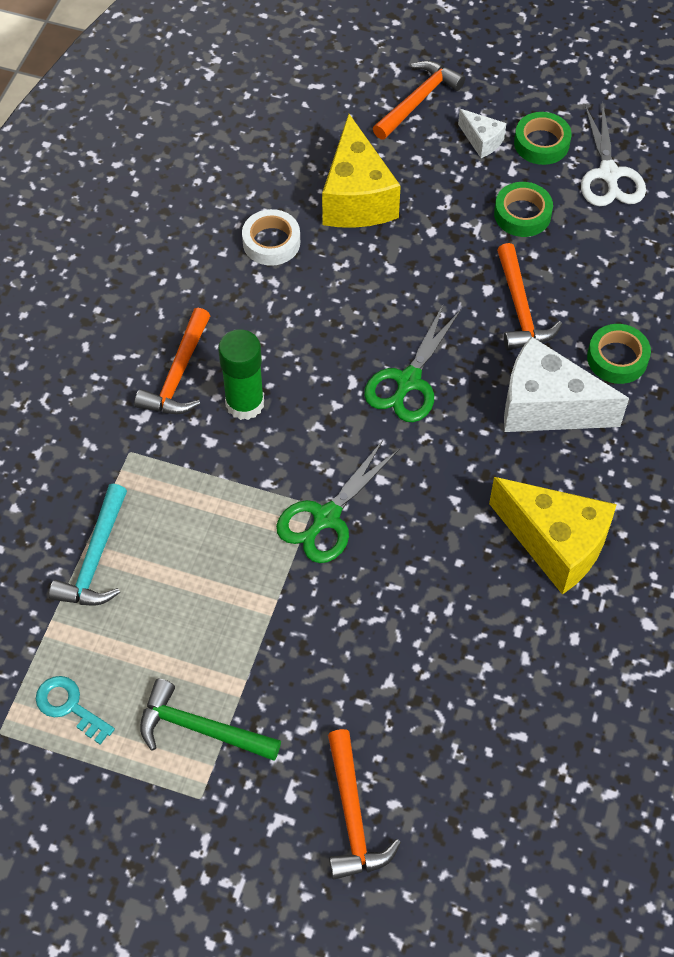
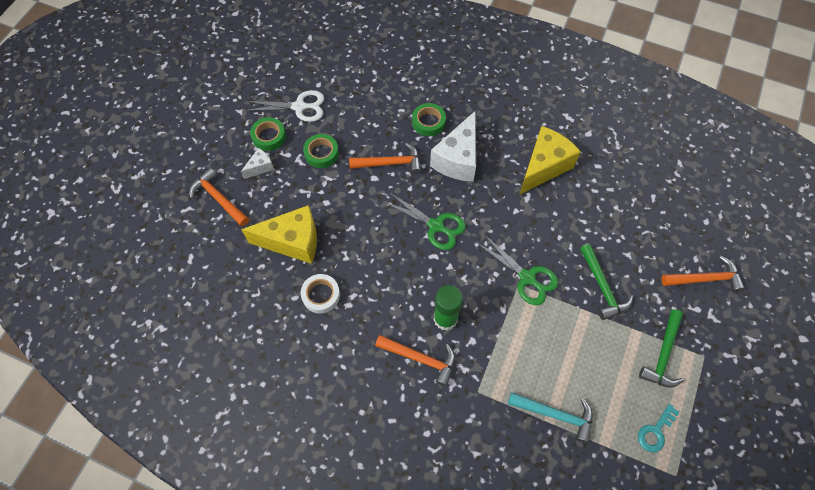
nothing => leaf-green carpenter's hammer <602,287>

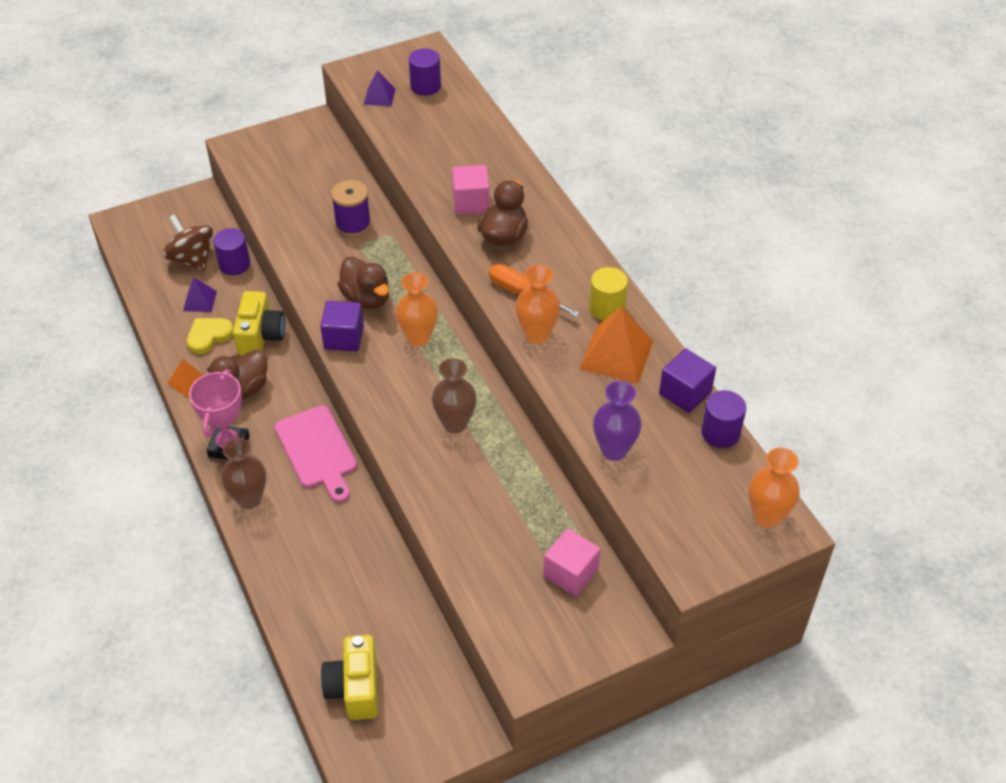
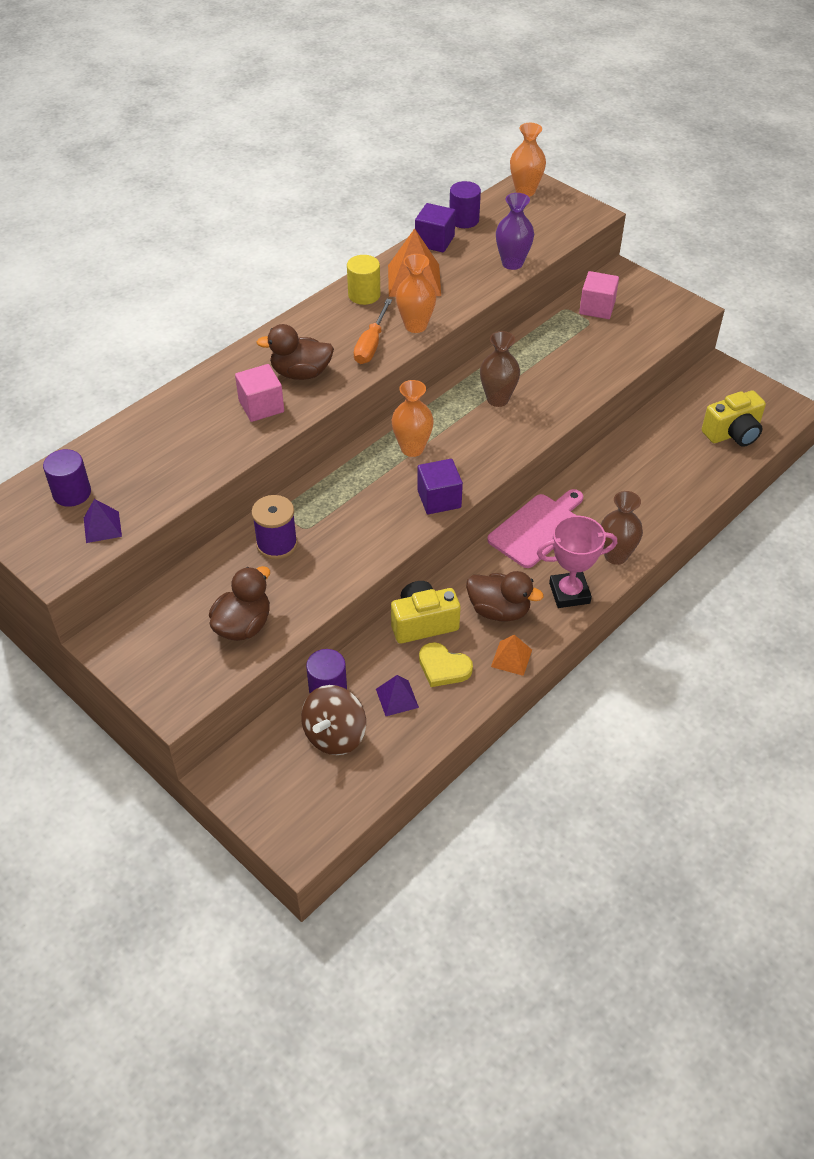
russet duck <366,298> => russet duck <243,625>, relocated

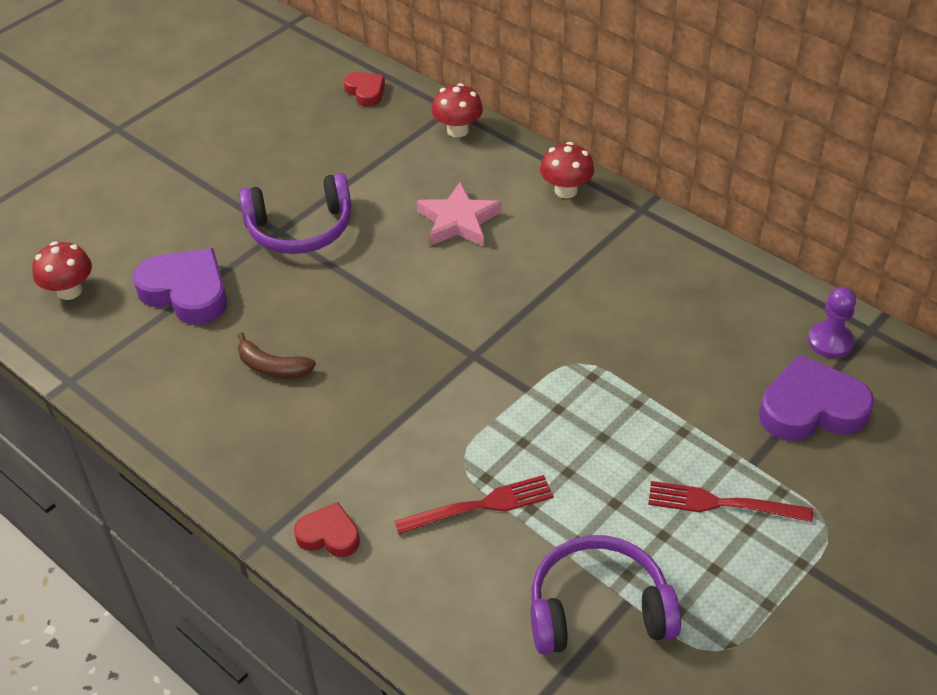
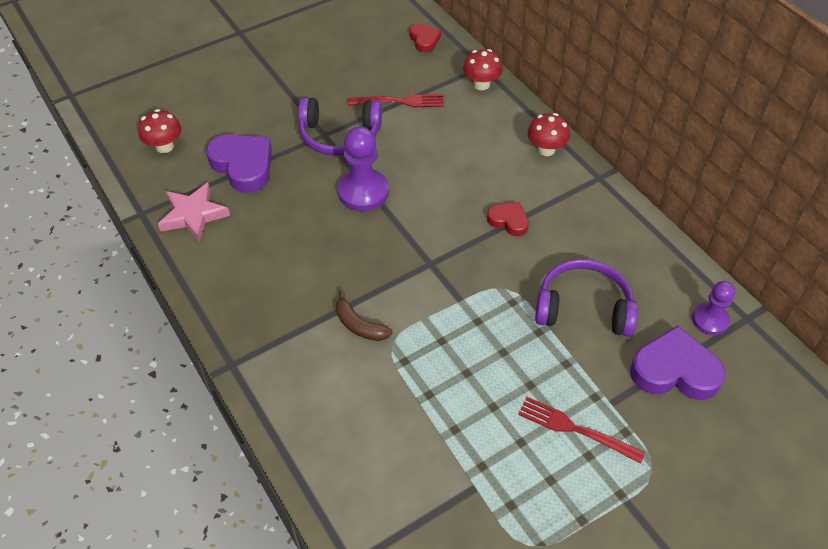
russet banana <272,367> => russet banana <359,325>, relocated
crimson heart <329,535> => crimson heart <508,221>, relocated
crimson fork <481,505> => crimson fork <400,101>, relocated
rose-pink star <458,221> => rose-pink star <193,215>, relocated
royal purple over-ear headphones <598,608> => royal purple over-ear headphones <583,307>, relocated
nothing => royal purple game pawn <363,192>

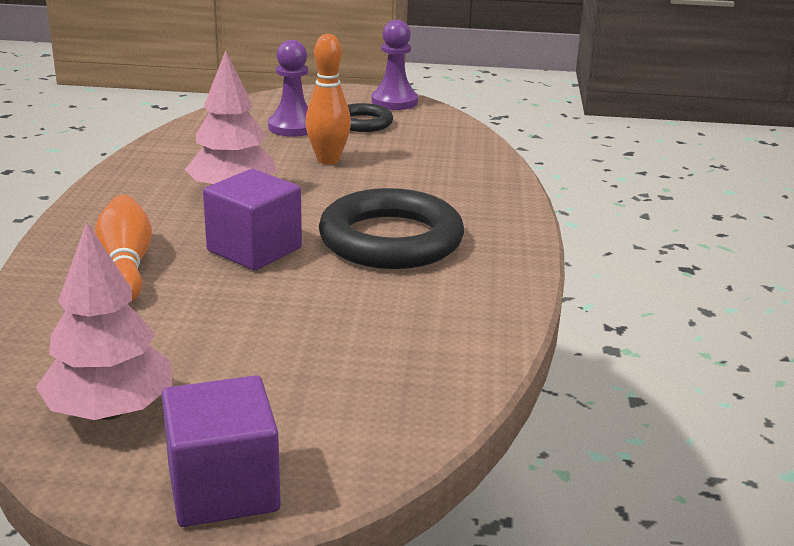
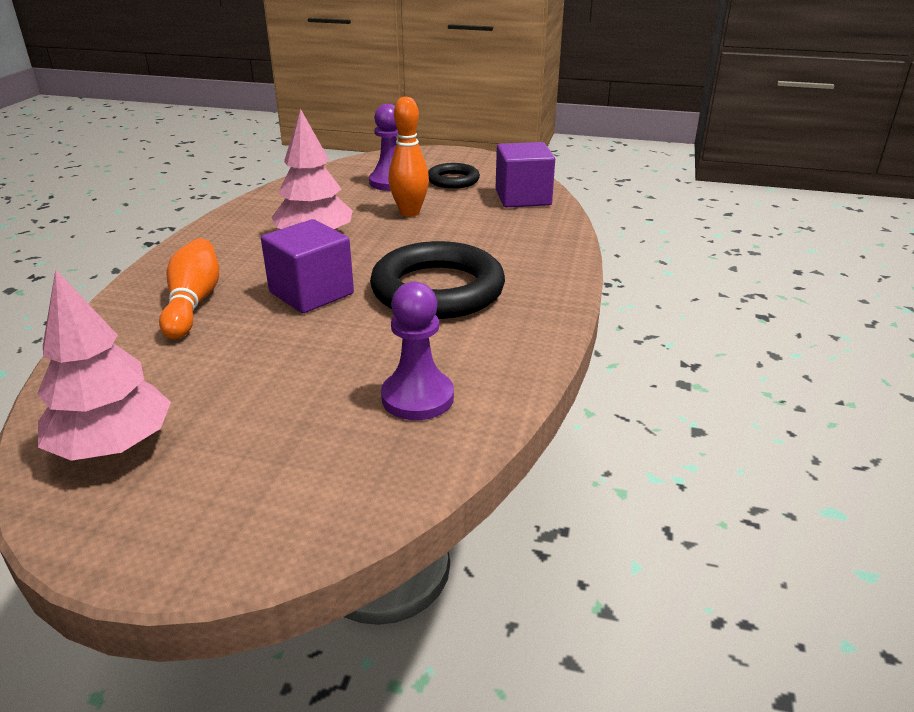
royal purple cube <223,488> => royal purple cube <523,198>, relocated
royal purple game pawn <394,102> => royal purple game pawn <417,397>, relocated

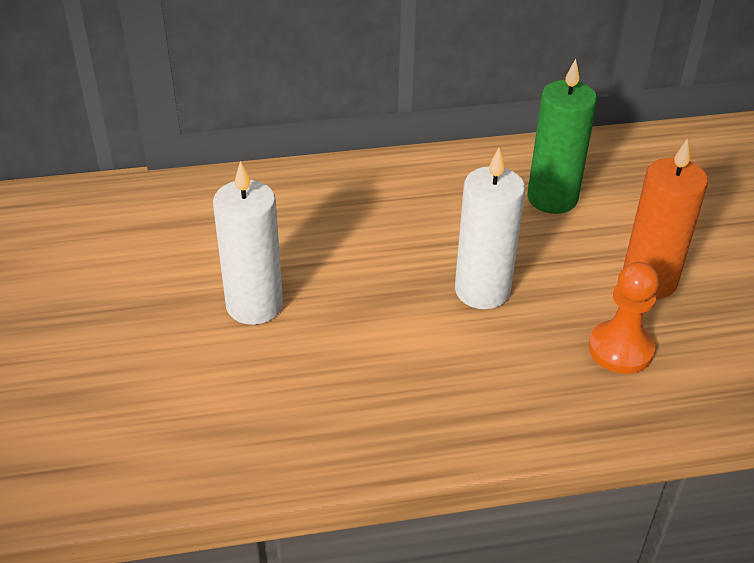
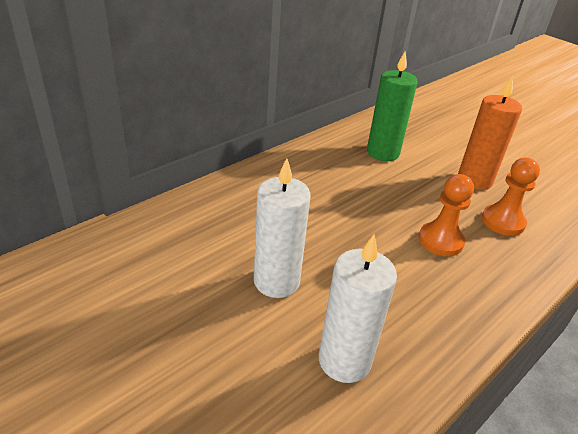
white candle <482,290> => white candle <344,360>, relocated
nothing => orange-coloured game pawn <440,241>

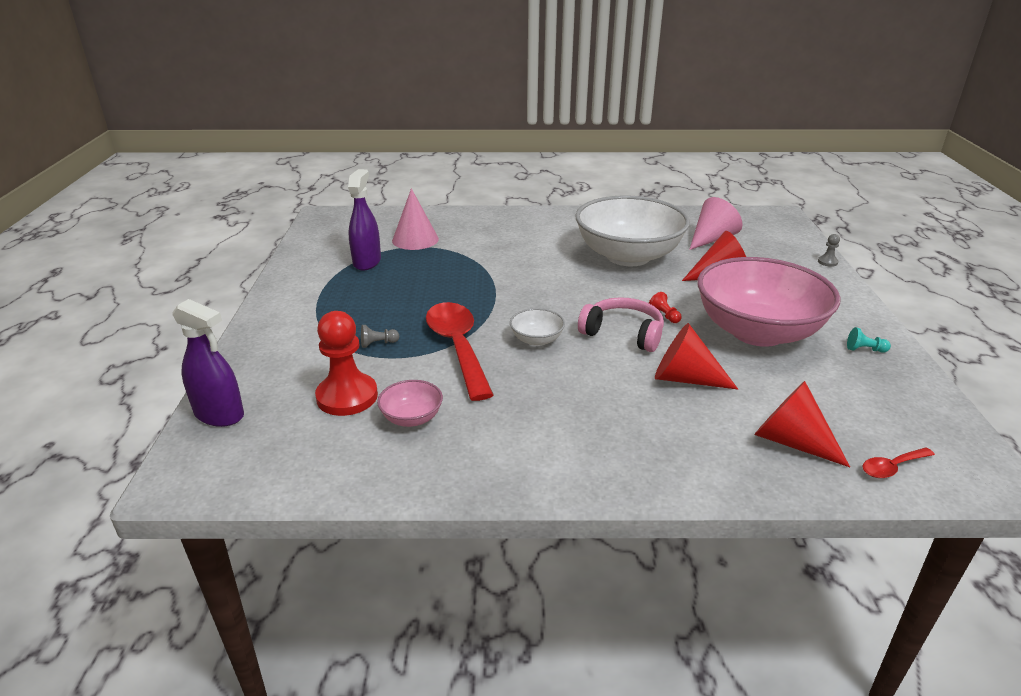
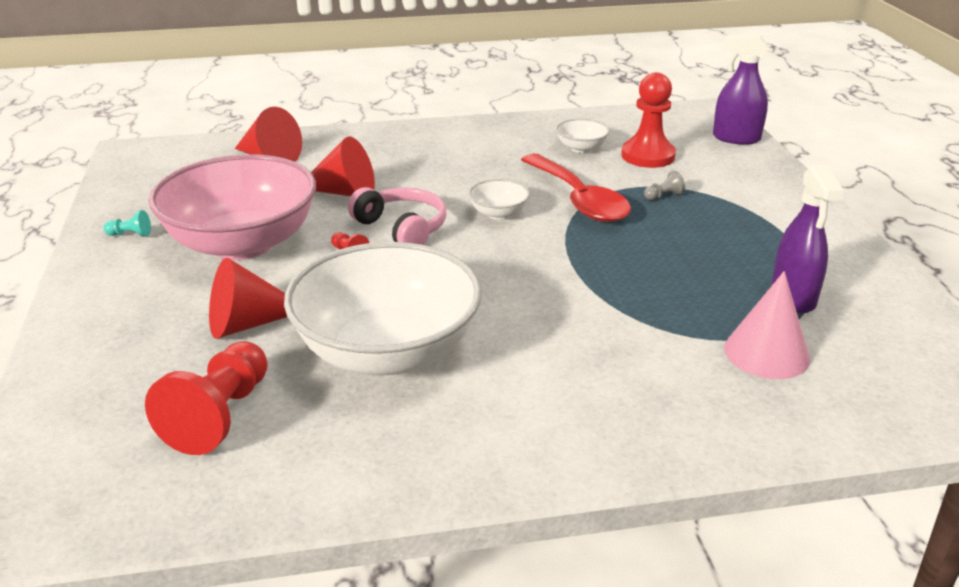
rose-pink deep dish <412,418> => white deep dish <581,148>
rose-pink over-ear headphones <623,333> => rose-pink over-ear headphones <402,228>, 150 degrees counterclockwise
rose-pink cone <711,239> => crimson game pawn <220,415>
grey game pawn <827,262> => nothing
crimson tablespoon <892,467> => nothing

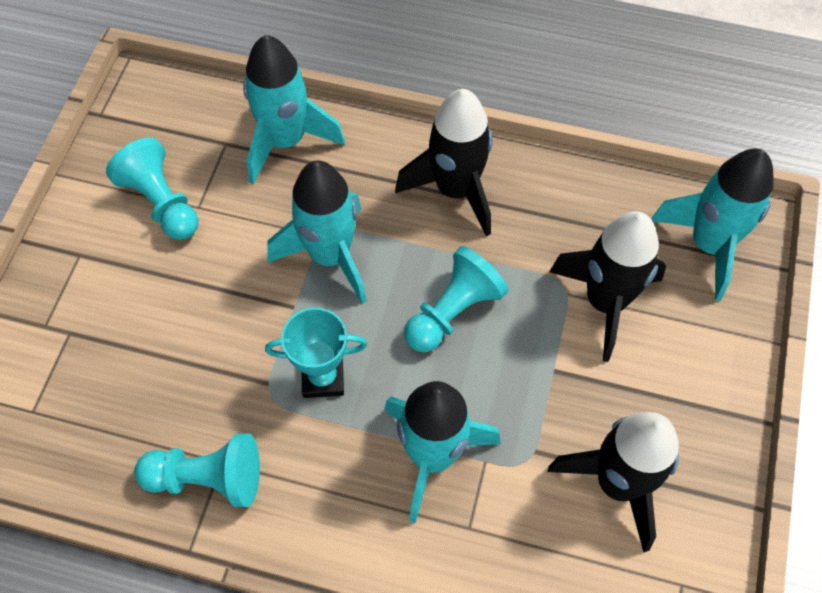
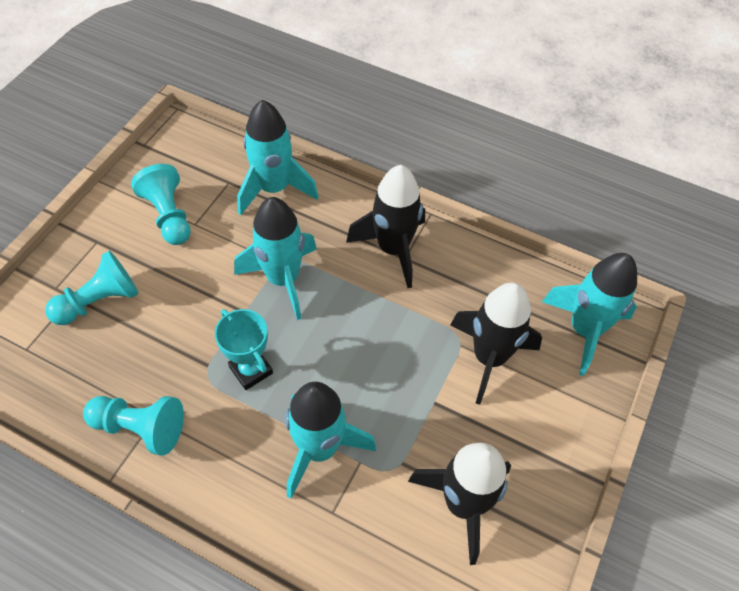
teal prize cup <323,378> => teal prize cup <251,370>, 45 degrees clockwise
teal game pawn <453,312> => teal game pawn <99,301>, relocated

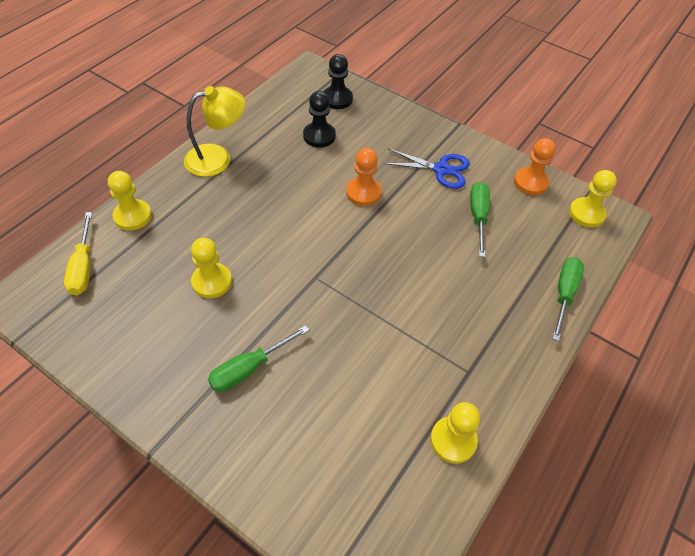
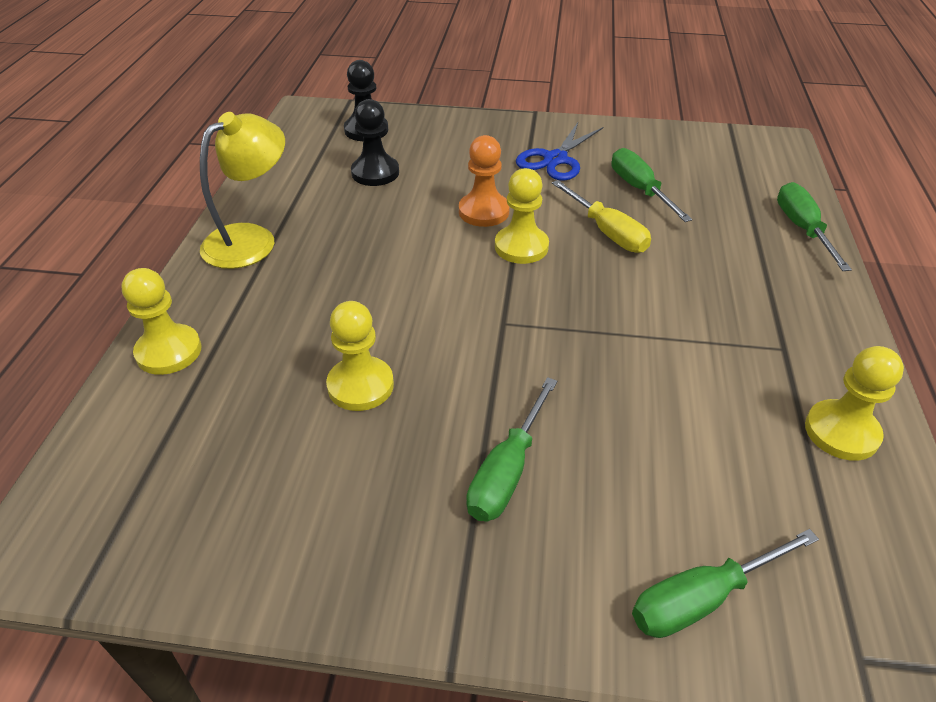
golden screwdriver <83,267> => golden screwdriver <607,232>, relocated
cobalt scissors <441,169> => cobalt scissors <555,159>, 135 degrees clockwise
orange-coloured game pawn <530,182> => nothing
golden game pawn <586,213> => golden game pawn <521,247>, relocated
nothing => leaf-green screwdriver <702,599>

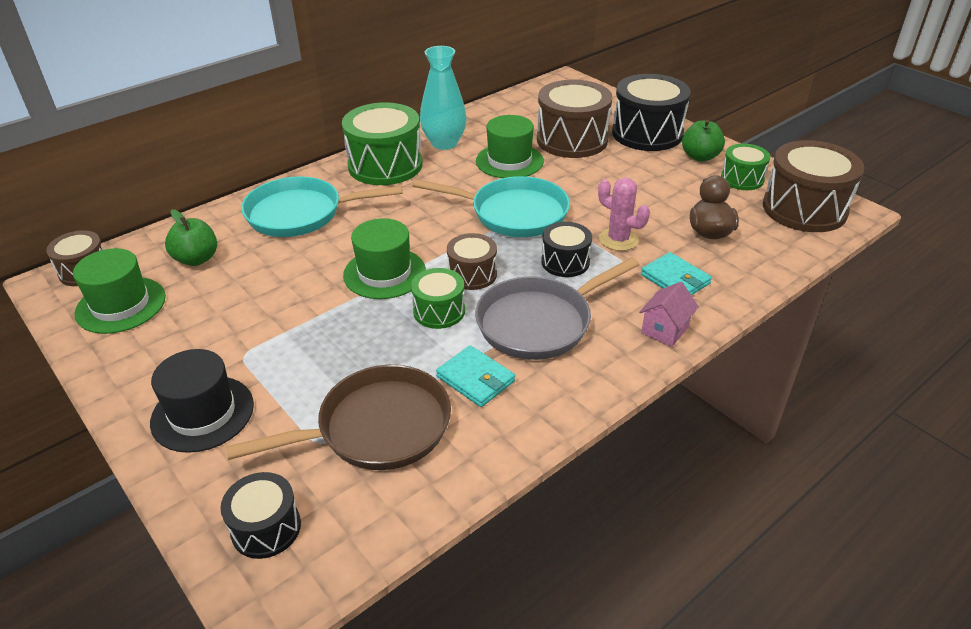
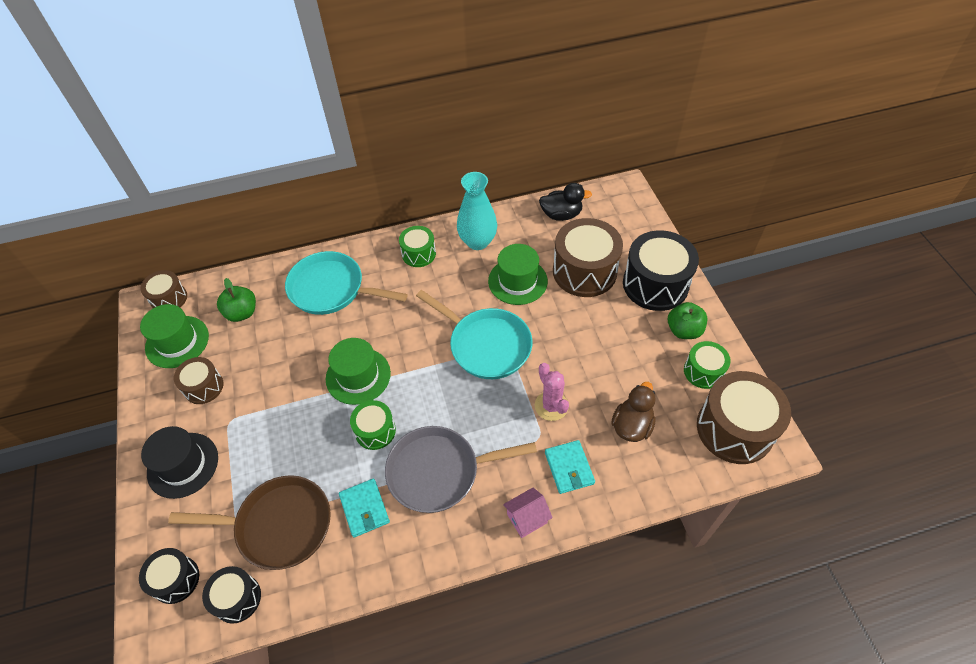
leaf-green toy drum <385,165> => leaf-green toy drum <418,254>, x0.55
russet toy drum <472,274> => russet toy drum <203,387>, relocated
ebony toy drum <565,262> => ebony toy drum <237,598>, relocated
nothing => ebony duck <561,214>

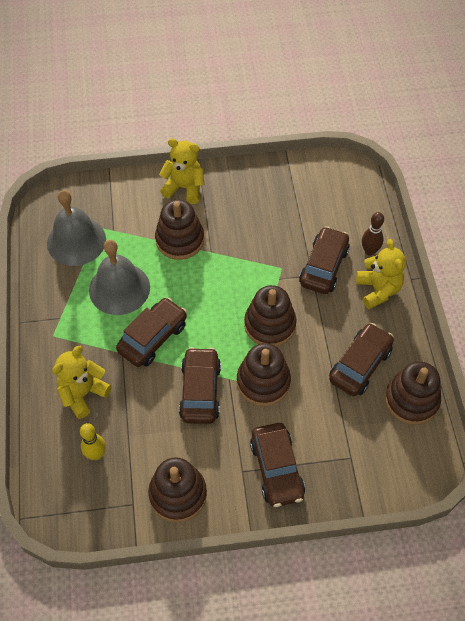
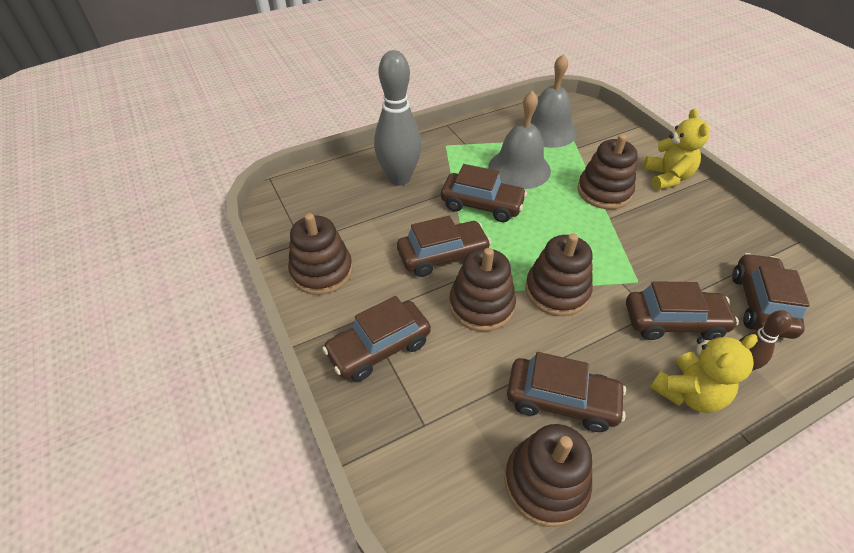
golden teddy <83,393> => grey bowling pin <399,178>
golden bowling pin <96,454> => nothing
nothing => russet toy car <760,304>

